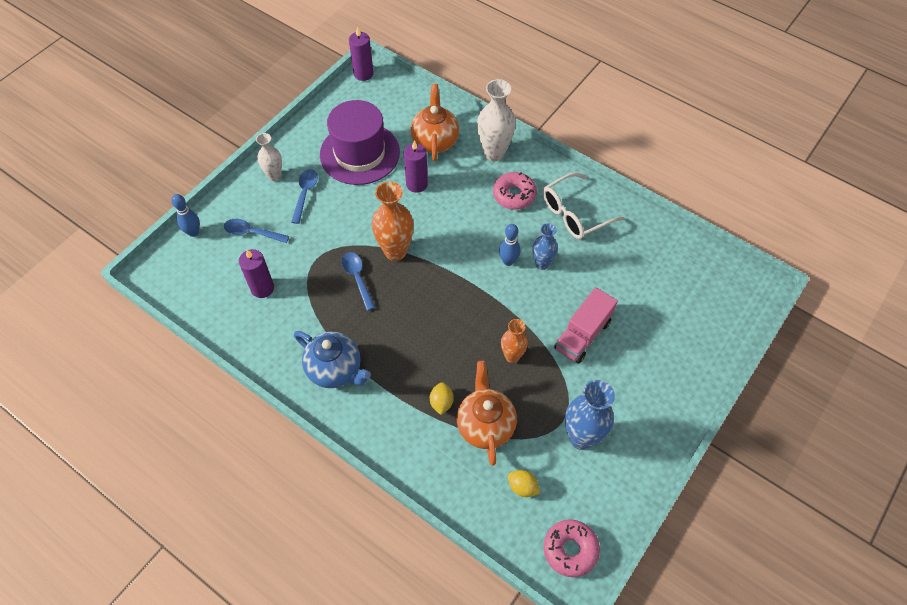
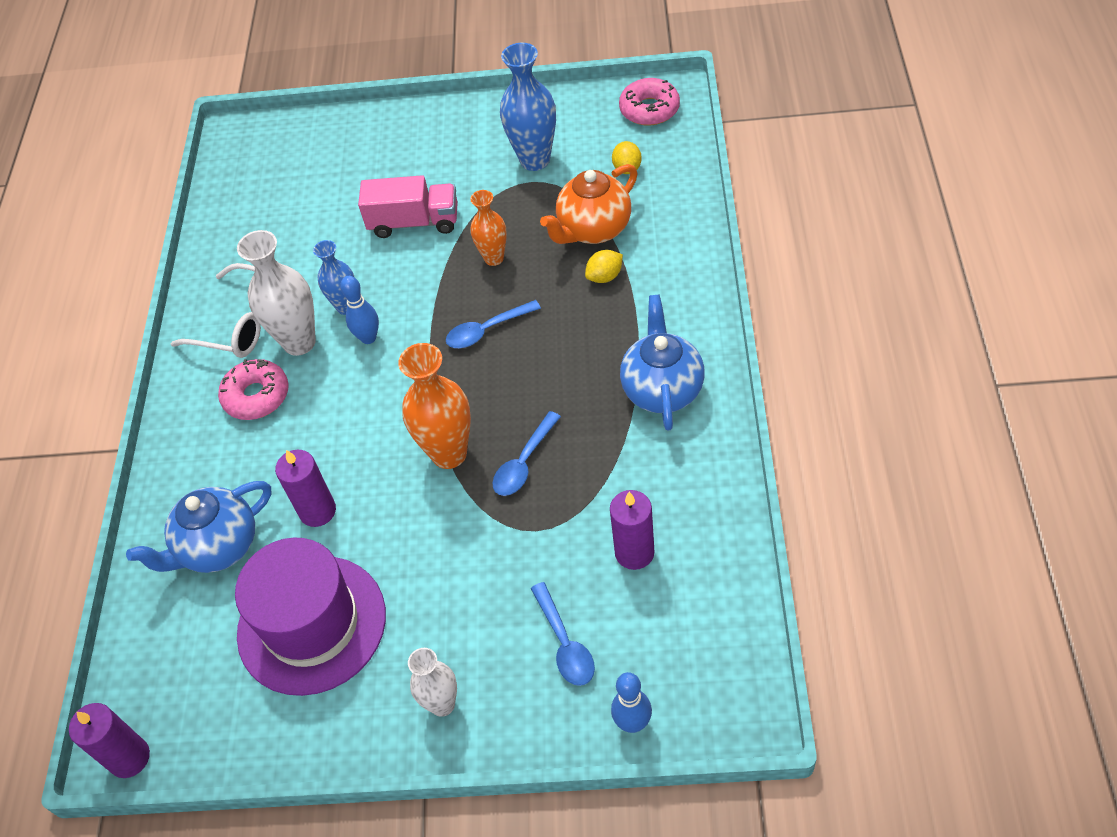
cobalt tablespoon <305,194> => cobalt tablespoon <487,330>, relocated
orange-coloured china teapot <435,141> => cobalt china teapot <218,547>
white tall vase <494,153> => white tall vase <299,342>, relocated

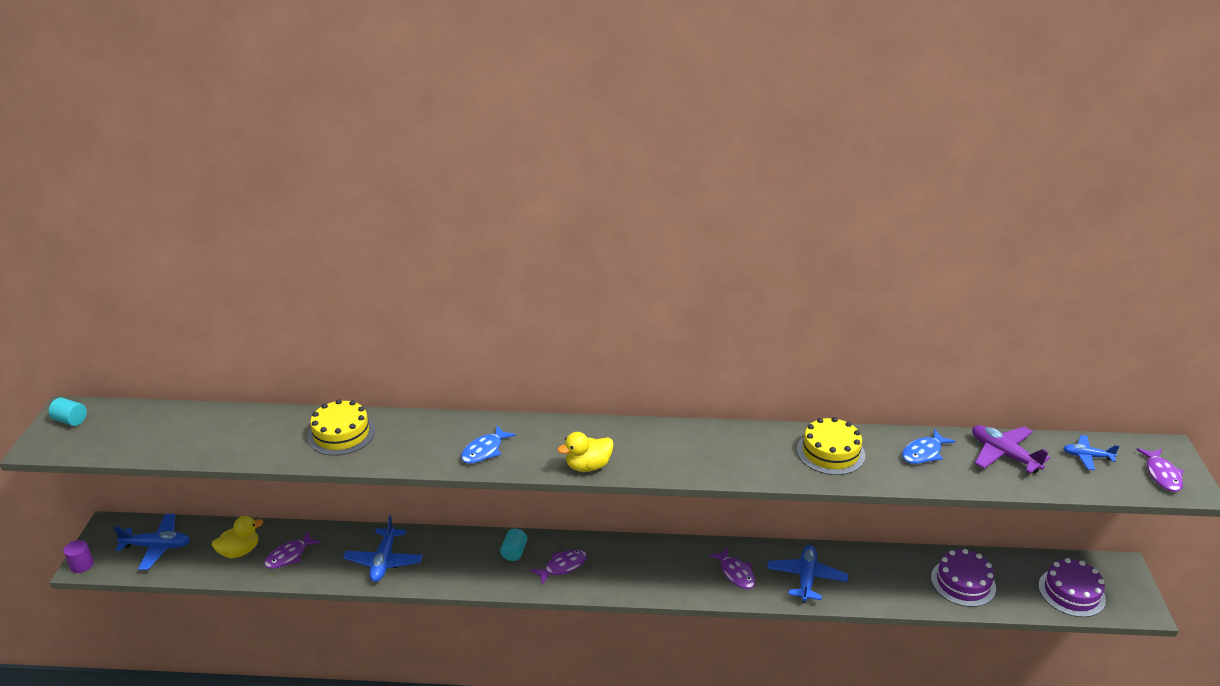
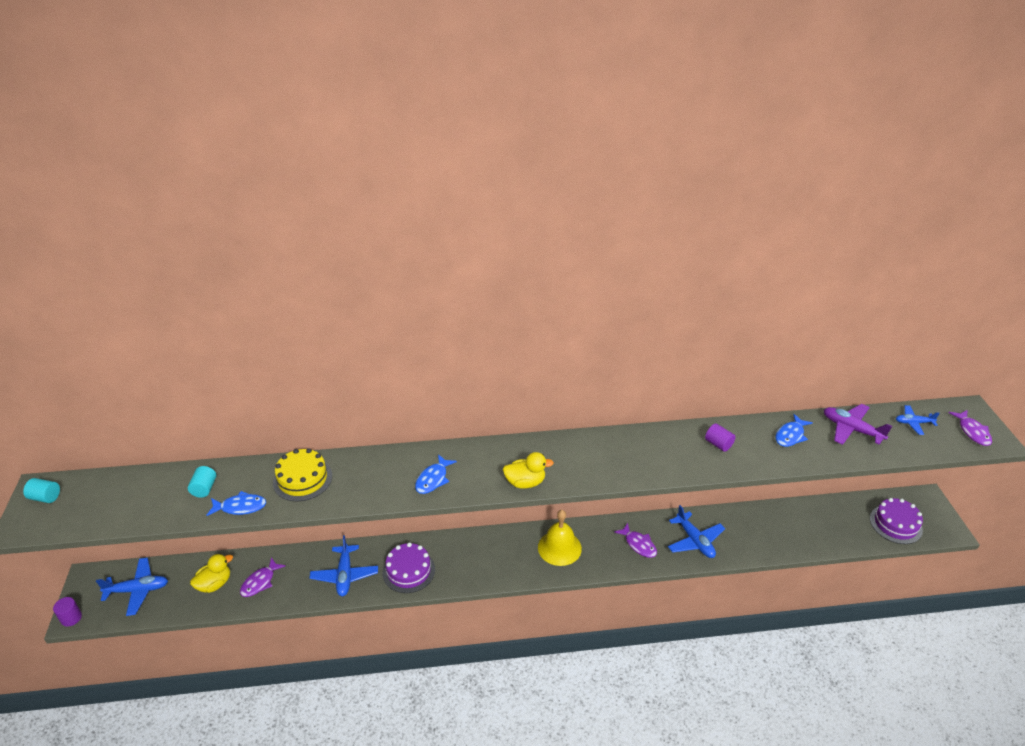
teal cylinder shape <514,552> => teal cylinder shape <204,488>, relocated
royal purple fish figure <562,566> => nothing
golden duck <588,466> => golden duck <525,482>, 150 degrees counterclockwise
cobalt toy plane <806,578> => cobalt toy plane <694,541>, 150 degrees clockwise
golden layer cake <830,452> => royal purple cylinder shape <718,444>
royal purple layer cake <963,582> => royal purple layer cake <408,571>, relocated
nothing => cobalt fish figure <240,507>
nothing => golden hand bell <559,548>

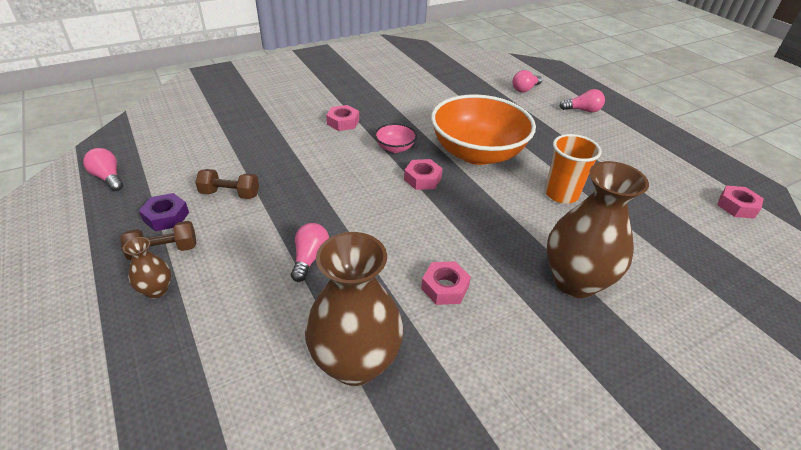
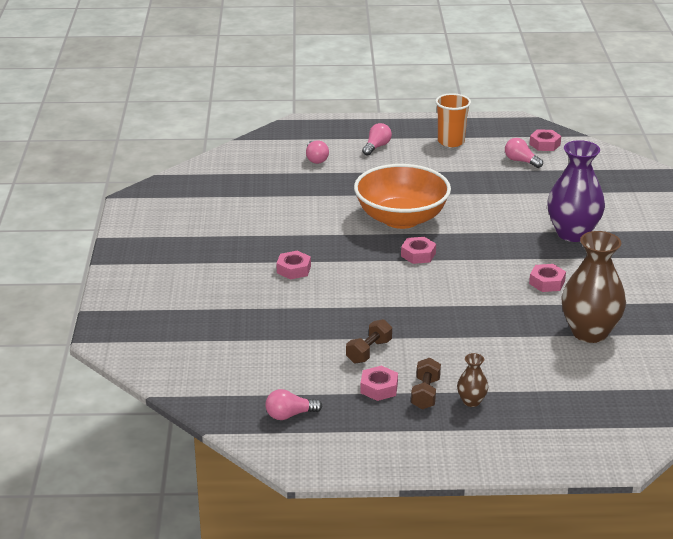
royal purple hexagon nut <166,217> => rose-pink hexagon nut <379,388>
rose-pink bulb <310,258> => rose-pink bulb <521,161>, relocated
rose-pink deep dish <395,148> => nothing
orange-coloured beaker <561,194> => orange-coloured beaker <451,142>, relocated
russet tall vase <575,281> => royal purple tall vase <572,233>

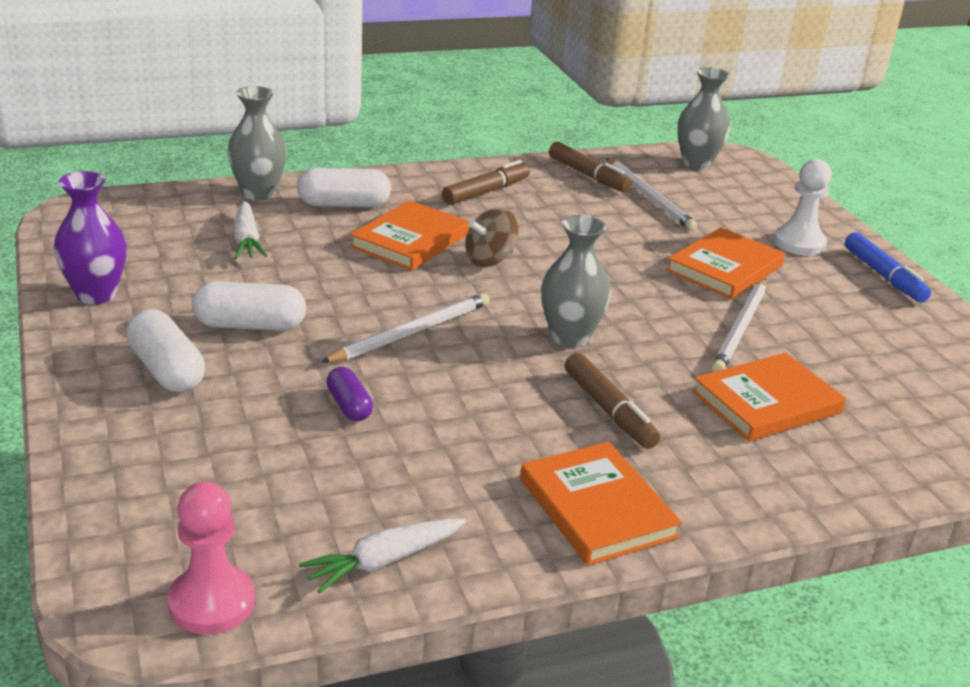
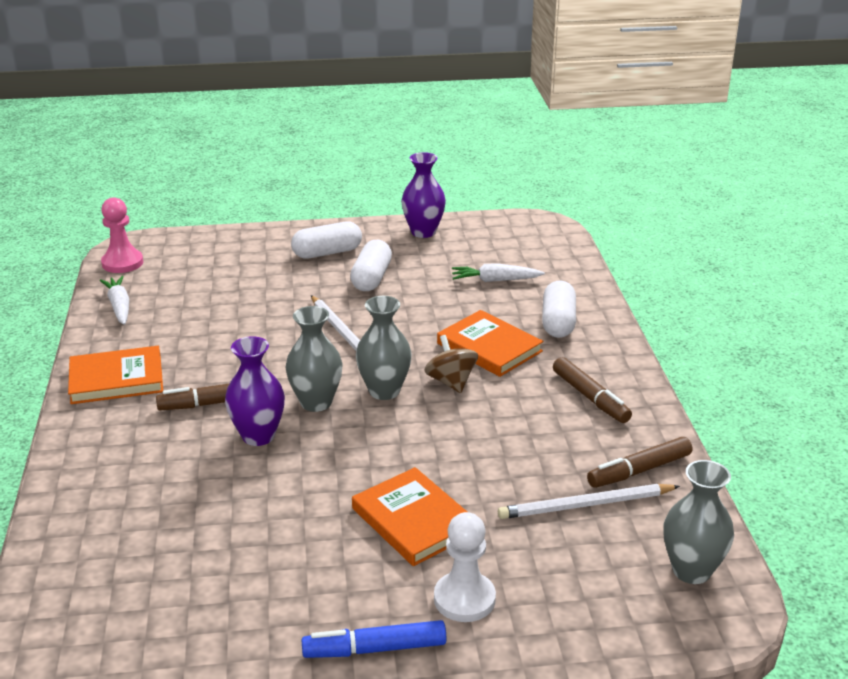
grey tall vase <258,193> => grey tall vase <384,391>, relocated
royal purple pill shape <349,406> => nothing
orange-coloured hardback <766,402> => nothing
white wooden pencil <740,329> => nothing
nothing => royal purple tall vase <258,436>

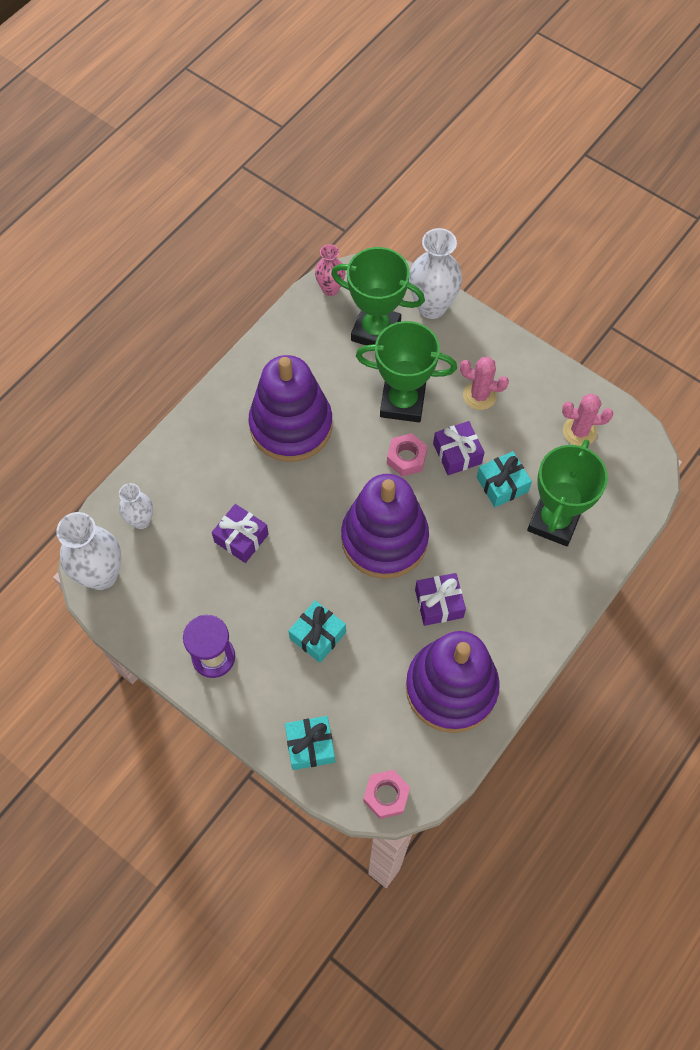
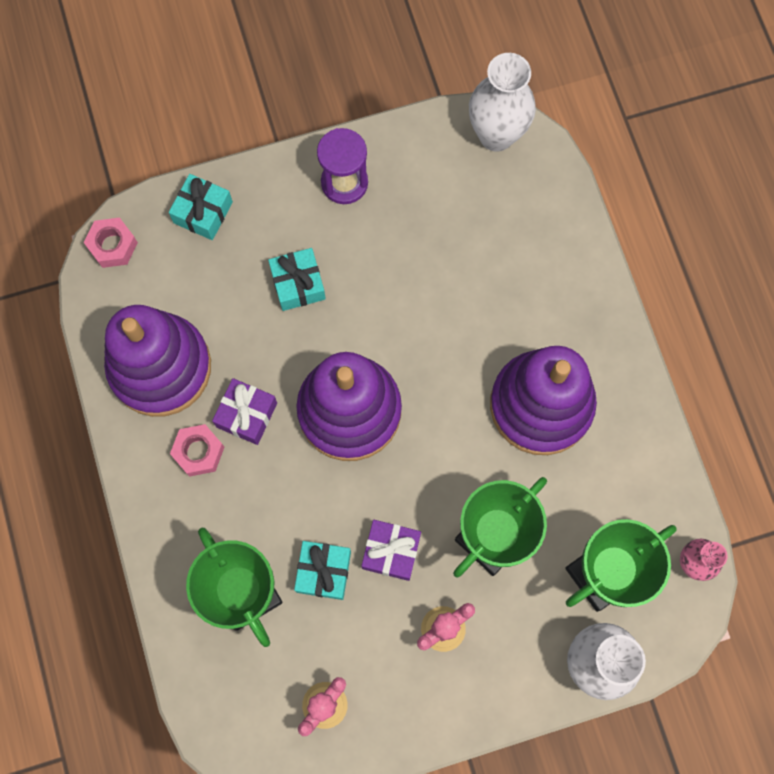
white tall vase <141,520> => nothing
royal purple wrapped gift <241,538> => nothing
rose-pink hexagon nut <406,458> => rose-pink hexagon nut <198,452>, relocated

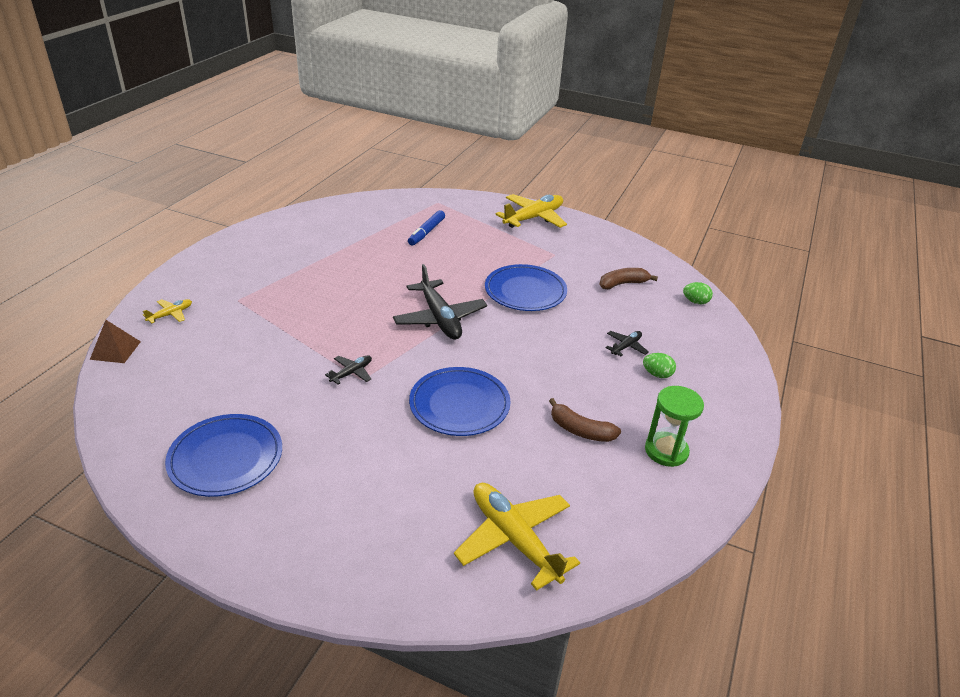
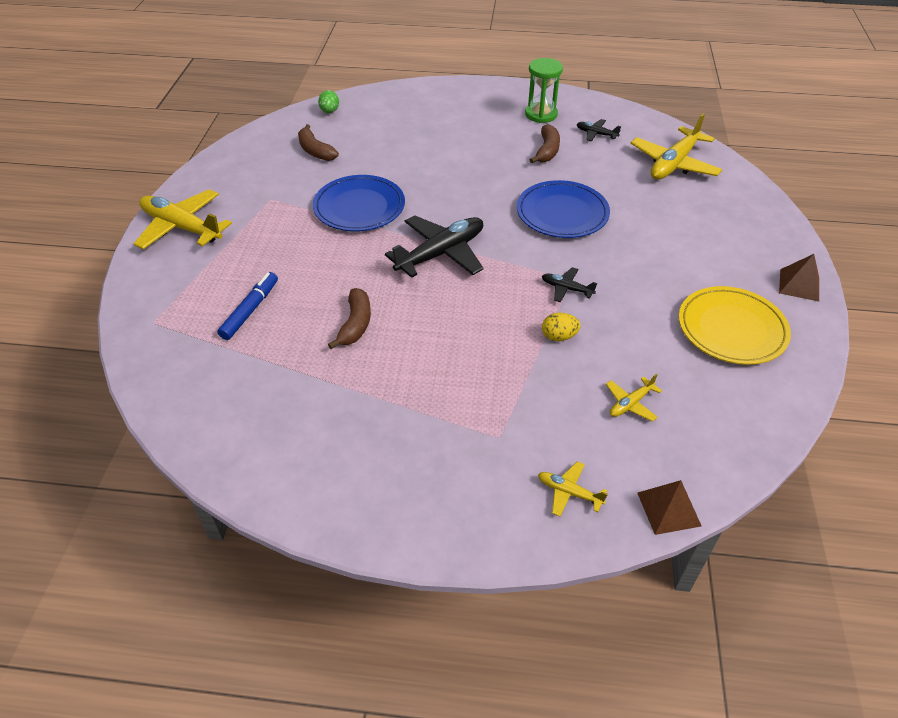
cobalt plate <226,458> => golden plate <731,329>
cobalt felt pen <426,232> => cobalt felt pen <250,310>, 75 degrees counterclockwise
ebony toy plane <626,346> => ebony toy plane <596,134>, relocated
leaf-green toy egg <657,374> => nothing
nothing => russet banana <355,324>
nothing => golden toy egg <559,336>
nothing => golden toy plane <630,404>
nothing => russet pyramid <799,285>

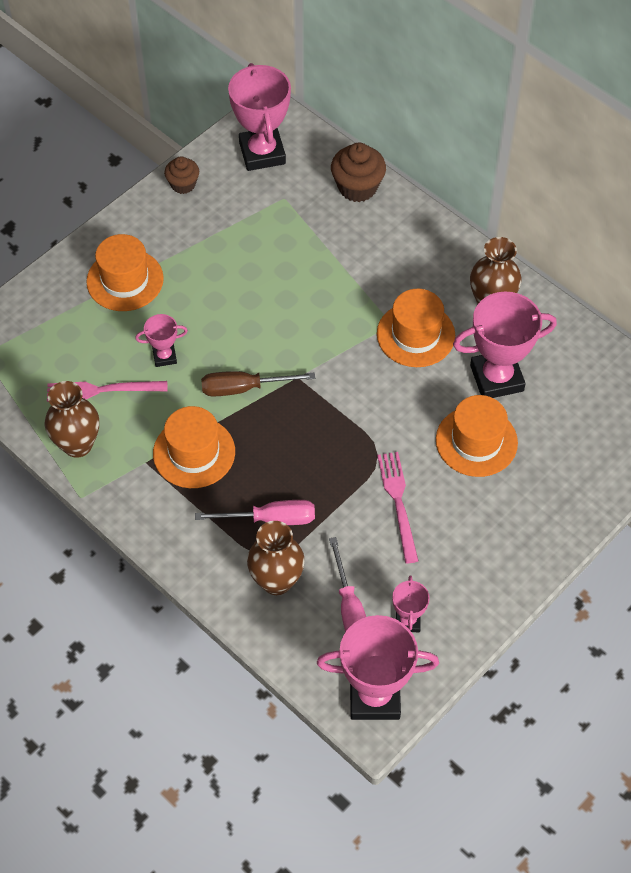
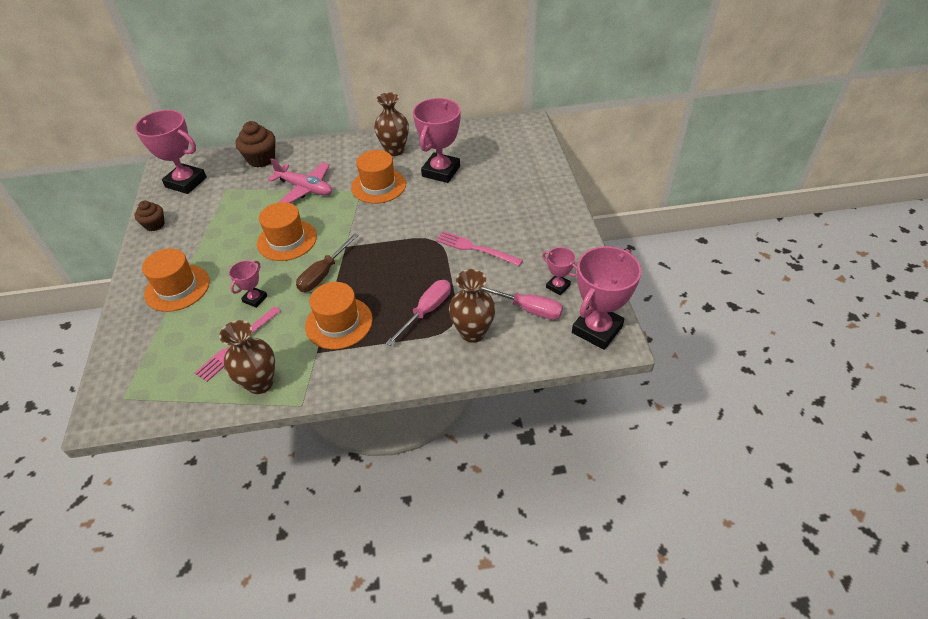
orange-coloured tall hat <476,441> => orange-coloured tall hat <287,240>, relocated
nothing => rose-pink toy plane <305,188>

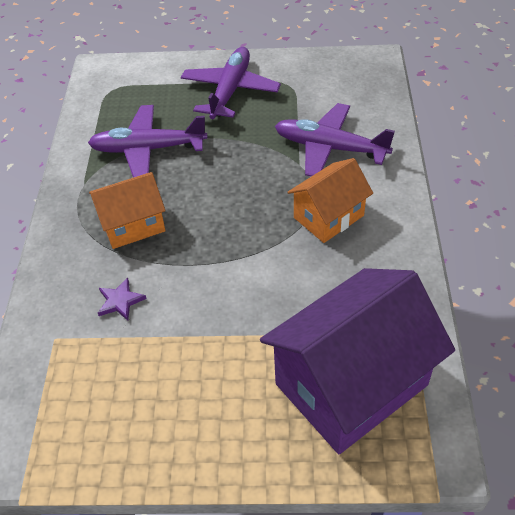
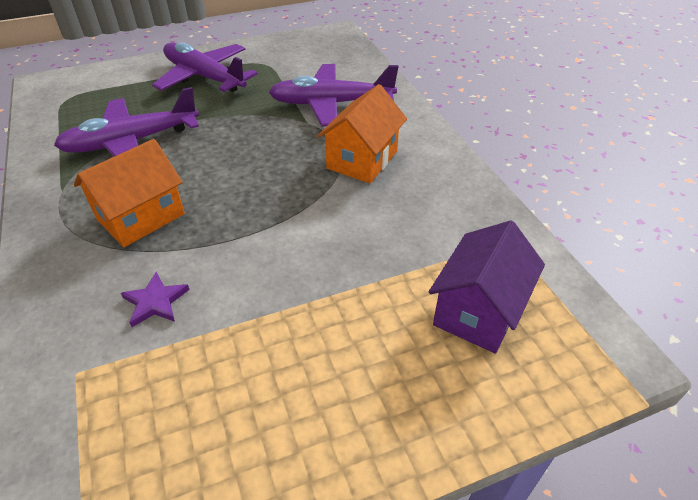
royal purple toy plane <230,90> => royal purple toy plane <204,77>, 45 degrees counterclockwise
royal purple toy house <351,384> => royal purple toy house <478,311>, x0.55

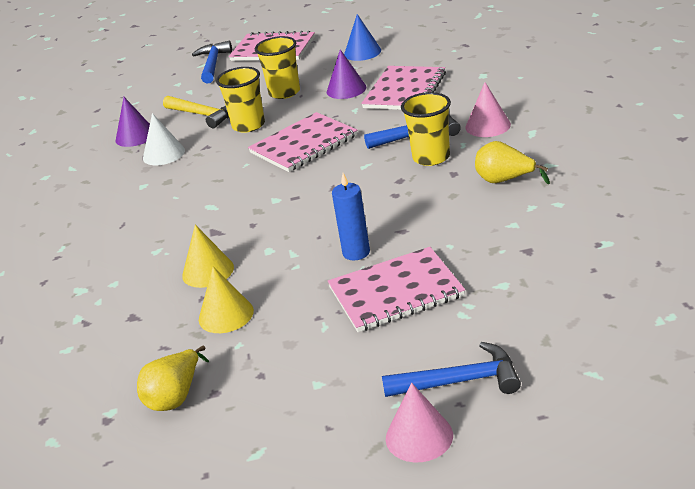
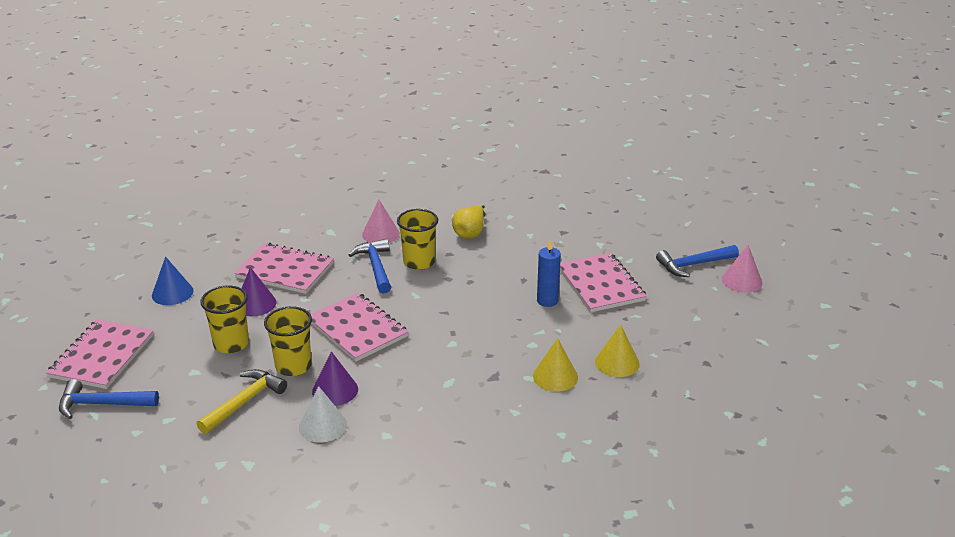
royal purple cone <135,136> => royal purple cone <335,390>, relocated
golden pear fruit <176,397> => nothing
cobalt carpenter's hammer <459,381> => cobalt carpenter's hammer <694,265>, 105 degrees counterclockwise

